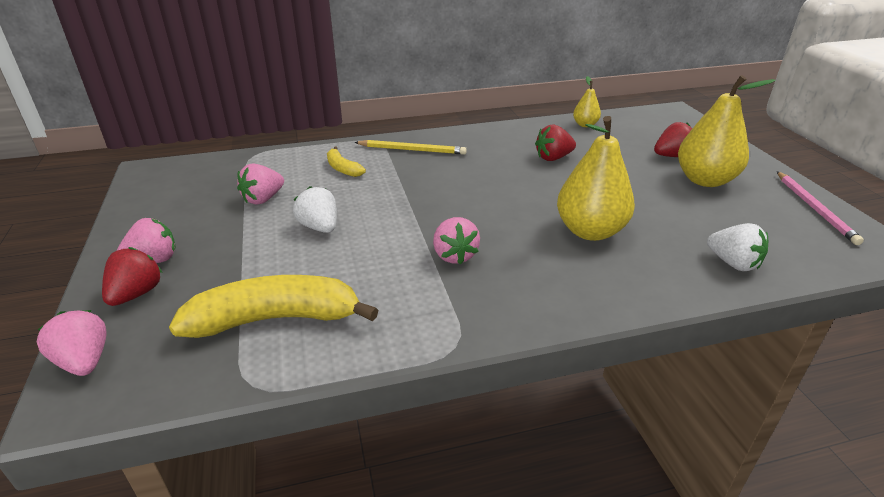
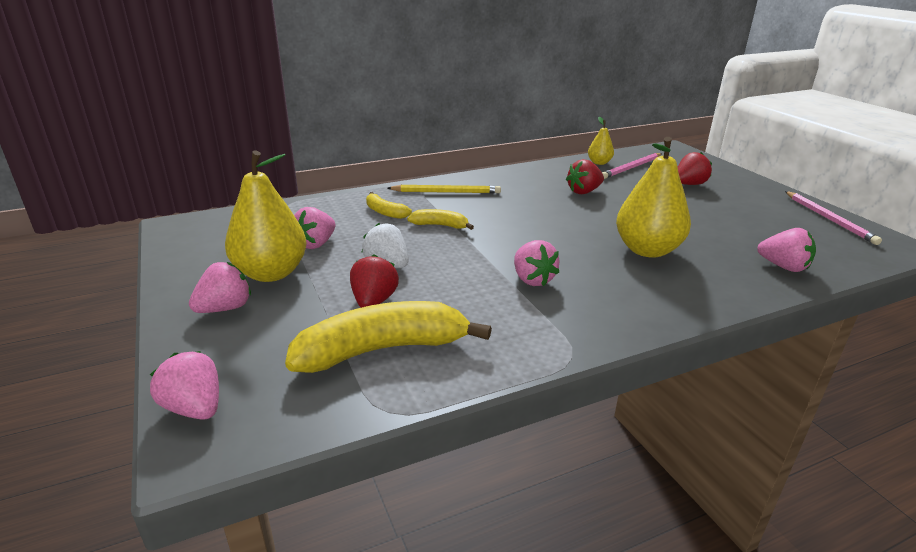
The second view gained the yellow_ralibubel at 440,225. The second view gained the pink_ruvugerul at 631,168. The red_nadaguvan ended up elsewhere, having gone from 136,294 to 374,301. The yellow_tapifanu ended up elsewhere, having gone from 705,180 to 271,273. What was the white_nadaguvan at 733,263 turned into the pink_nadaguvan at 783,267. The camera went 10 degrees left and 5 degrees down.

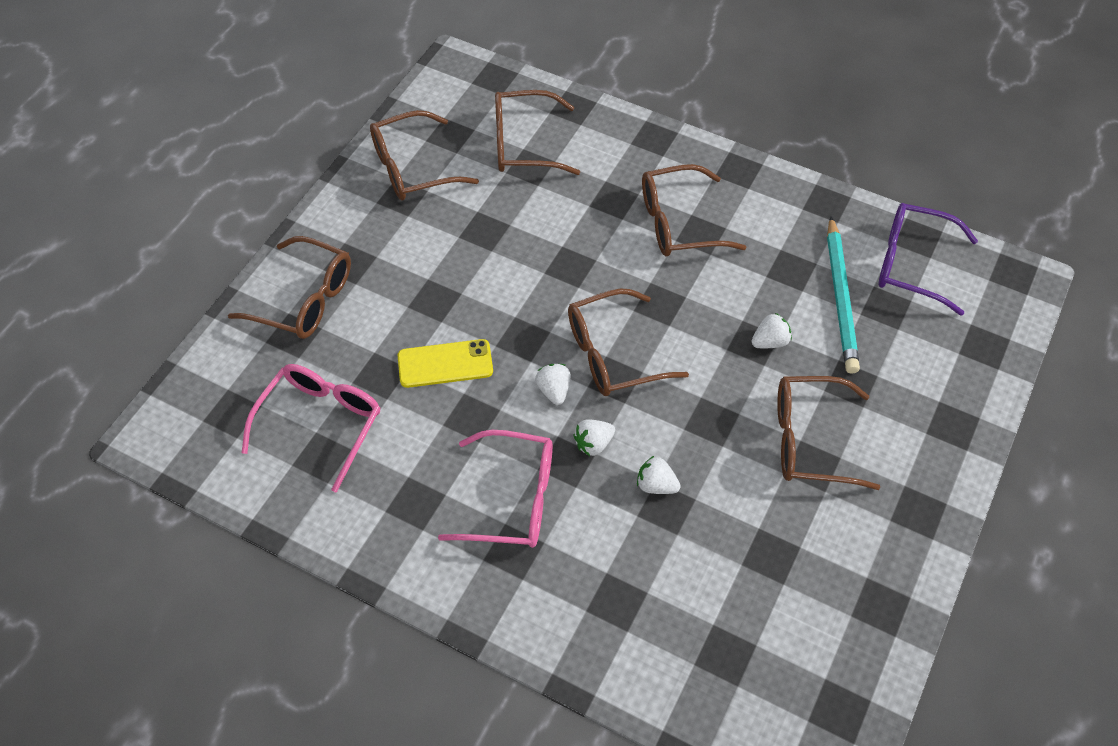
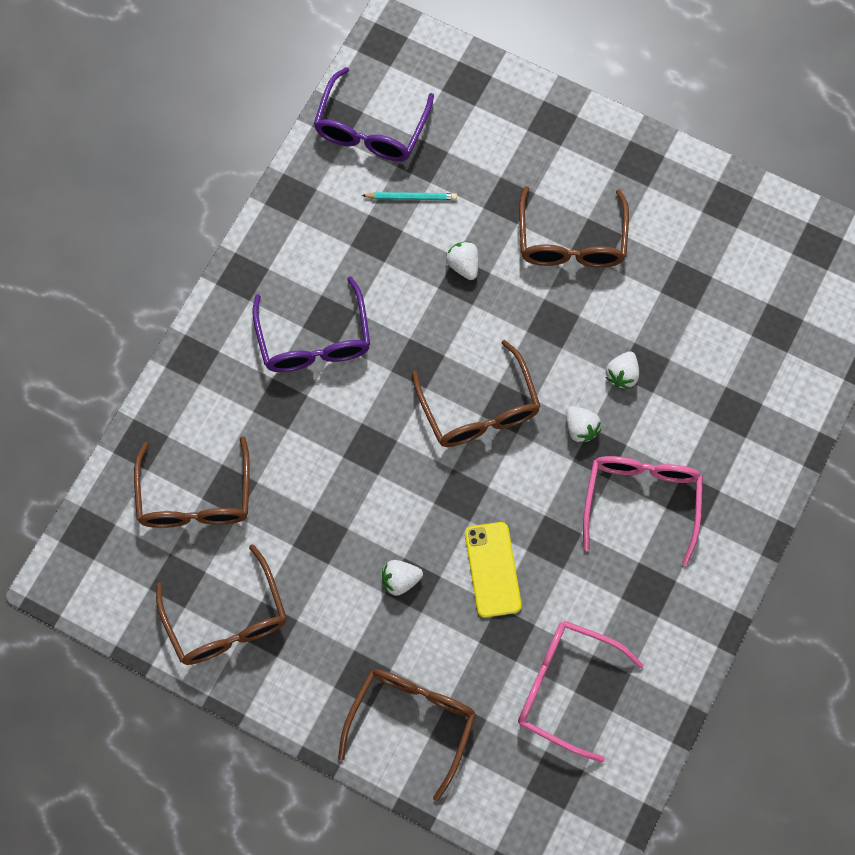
The white_nadaguvan ended up elsewhere, having gone from 554,390 to 400,580. What was the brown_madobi at 678,223 turned into the purple_madobi at 314,340. The size of the turquoise_ruvugerul at 840,297 changed by a factor of 0.51. The camera went 90 degrees left and 15 degrees up.

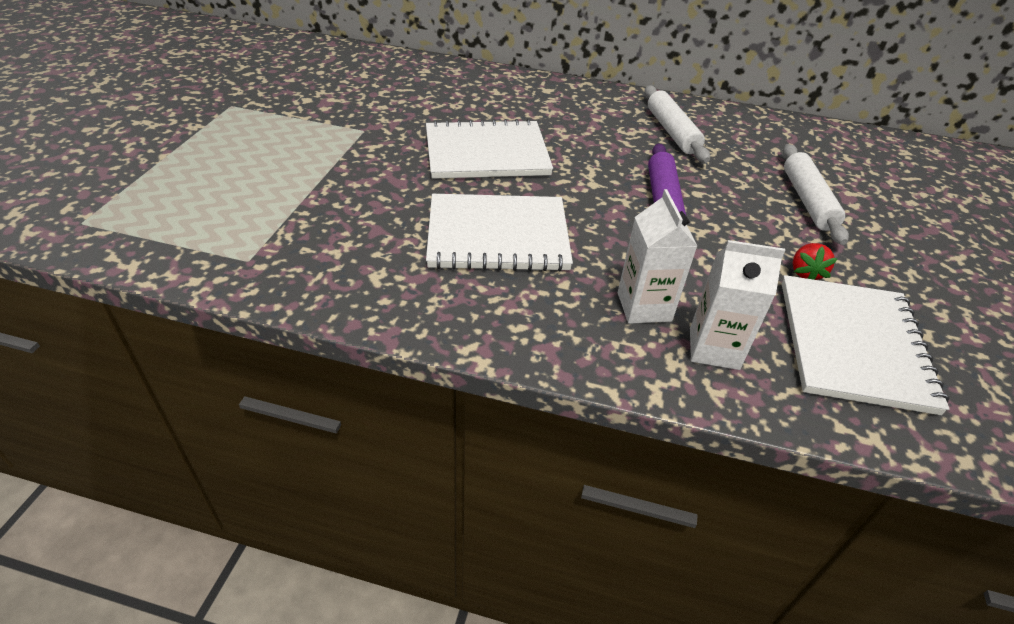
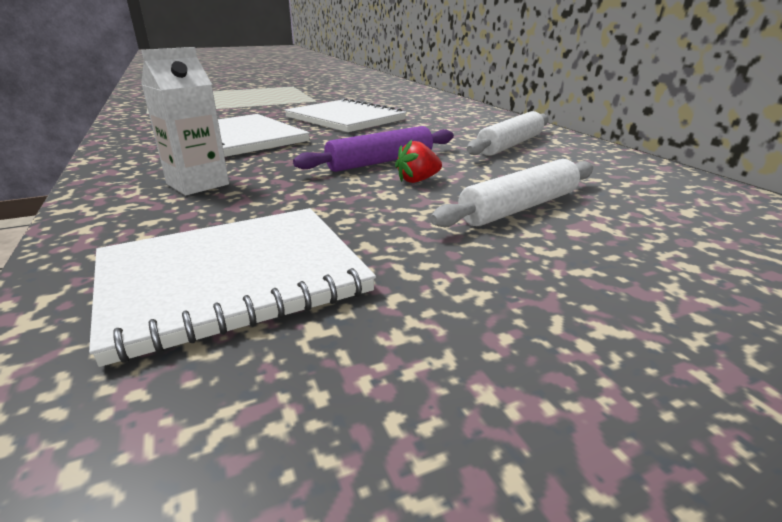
The second view lost the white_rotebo at 714,348. The red_nadaguvan ended up elsewhere, having gone from 805,273 to 417,180. The camera went 55 degrees right and 15 degrees down.

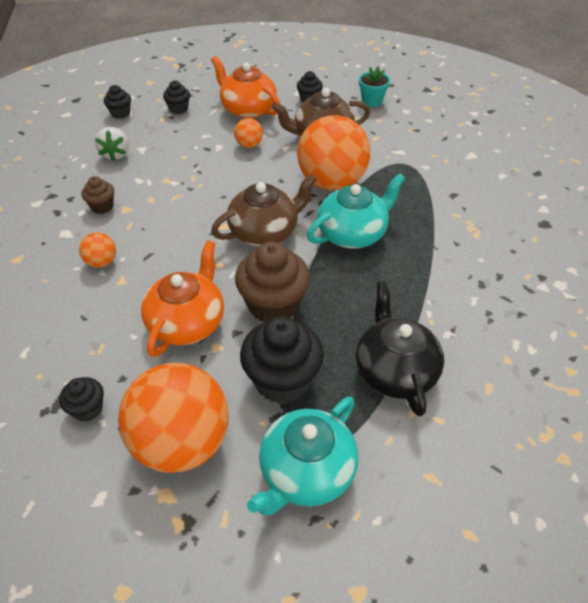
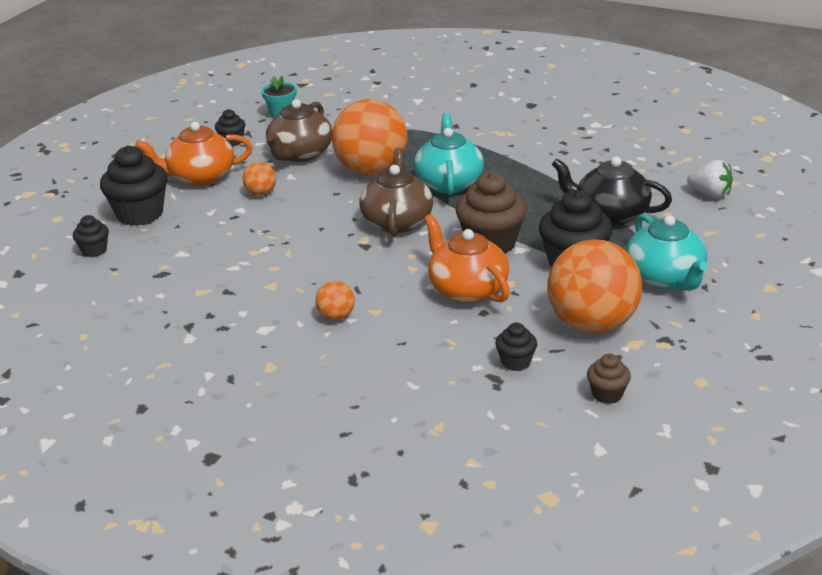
The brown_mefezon ended up elsewhere, having gone from 102,206 to 607,394. The white_nadaguvan ended up elsewhere, having gone from 116,154 to 710,194. The size of the black_mefezon at 178,109 changed by a factor of 1.95. The camera went 55 degrees left and 15 degrees down.

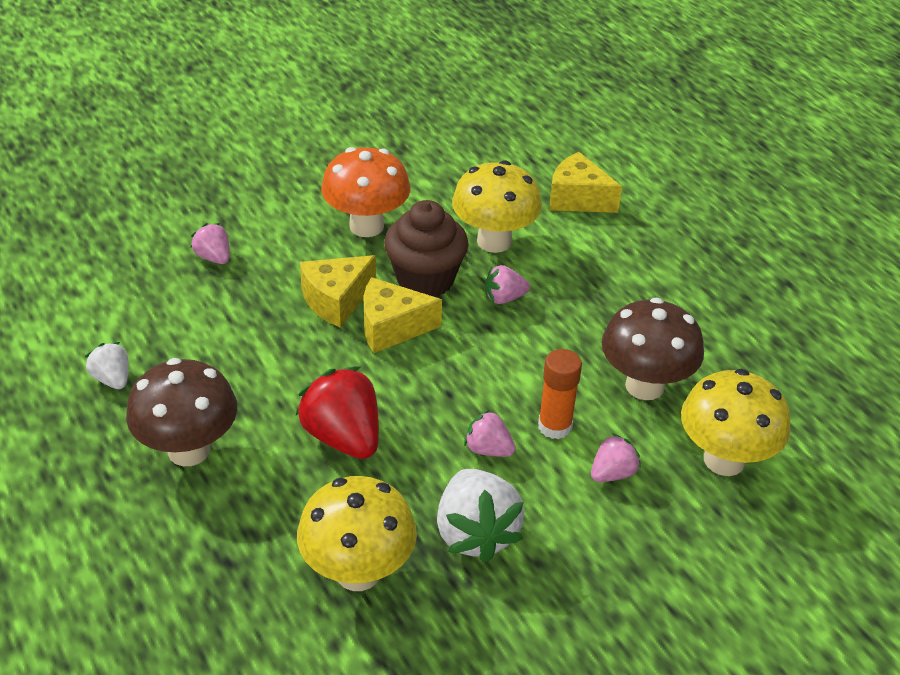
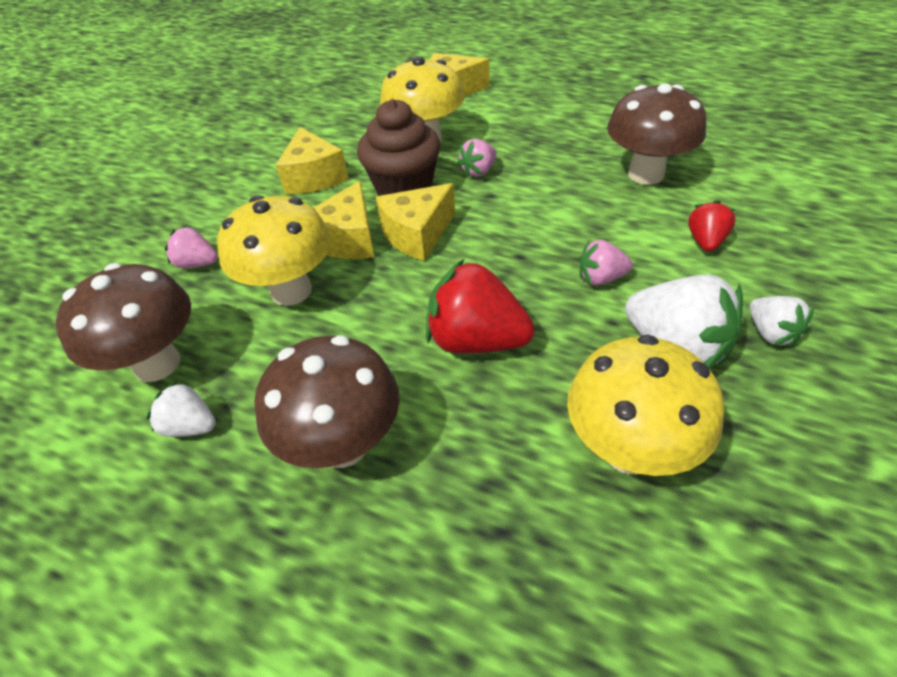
The second view lost the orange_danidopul at 554,426. The second view gained the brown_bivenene at 157,364. The second view gained the white_nadaguvan at 771,333. The yellow_bivenene ended up elsewhere, having gone from 724,460 to 291,291. Where the orange_bivenene stood at 366,226, the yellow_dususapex came to stand at 314,177. What was the pink_nadaguvan at 612,473 turned into the red_nadaguvan at 705,241. The camera went 30 degrees left and 5 degrees up.

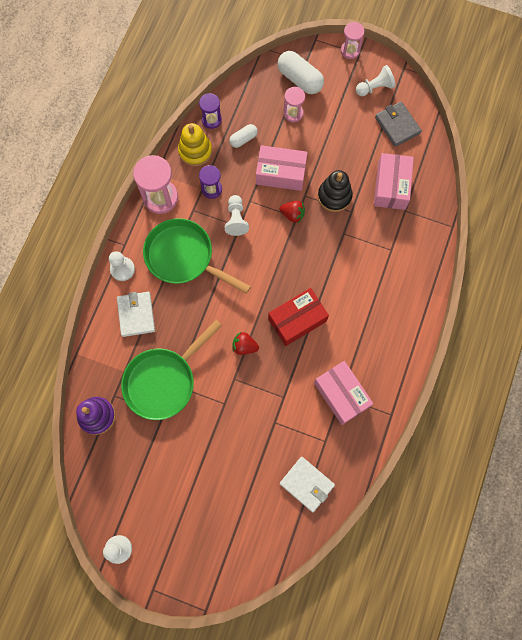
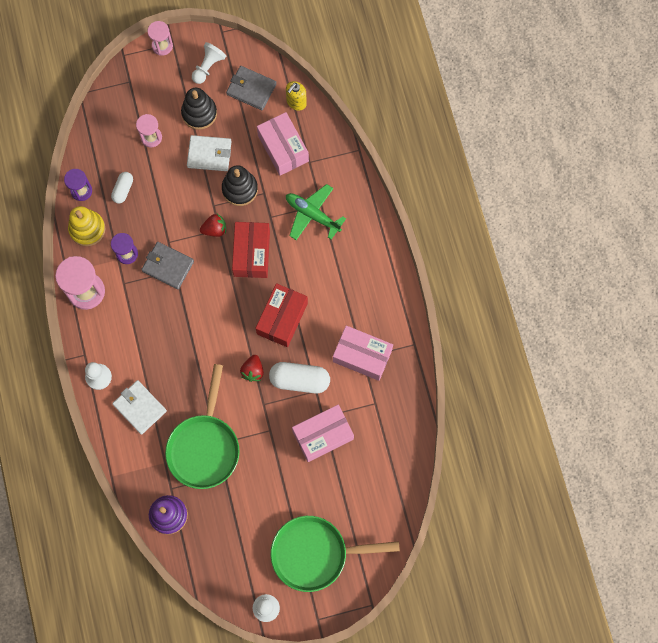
The second view gained the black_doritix at 199,113. The second view gained the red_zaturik at 252,253. The second view gained the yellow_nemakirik at 296,102. The second view gained the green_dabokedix at 312,215. The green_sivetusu ended up elsewhere, having gone from 184,257 to 315,553. The pink_zaturik ended up elsewhere, having gone from 281,173 to 323,435. The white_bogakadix ended up elsewhere, having gone from 299,79 to 299,380. The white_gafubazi ended up elsewhere, having gone from 307,484 to 209,154. Where the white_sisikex stood at 236,219, the grey_gafubazi came to stand at 168,266. The red_nadaguvan at 244,346 ended up facing another way, 60 degrees counterclockwise from before. The camera went 35 degrees left and 0 degrees up.

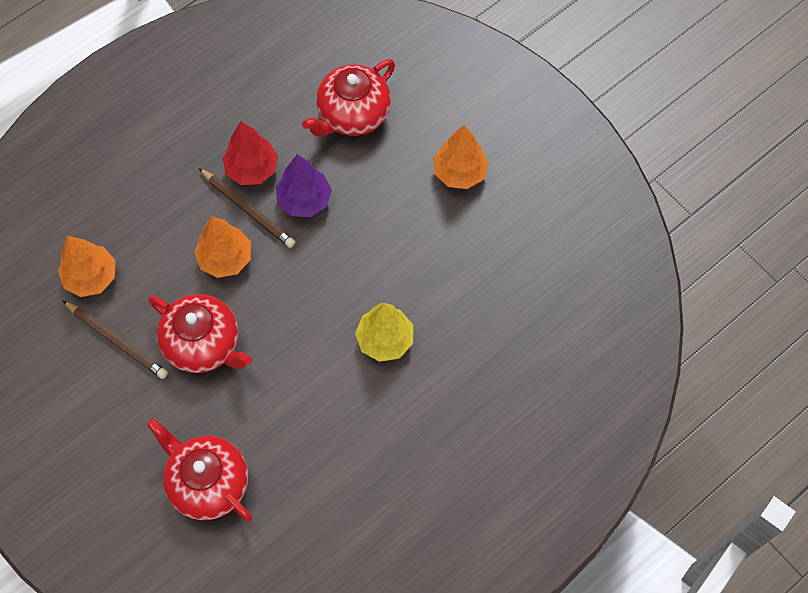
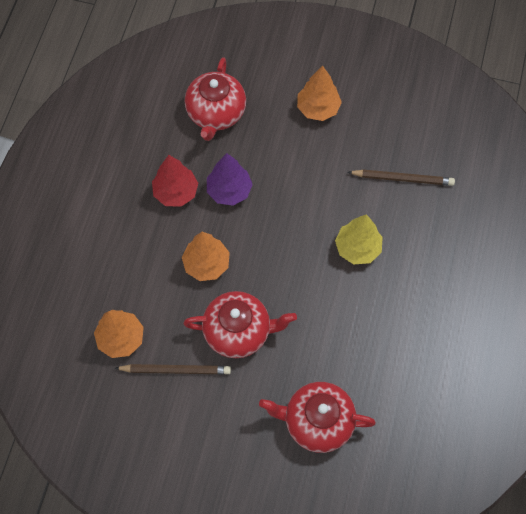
The brown_ruvugerul ended up elsewhere, having gone from 248,209 to 402,179. The camera went 35 degrees left and 0 degrees up.

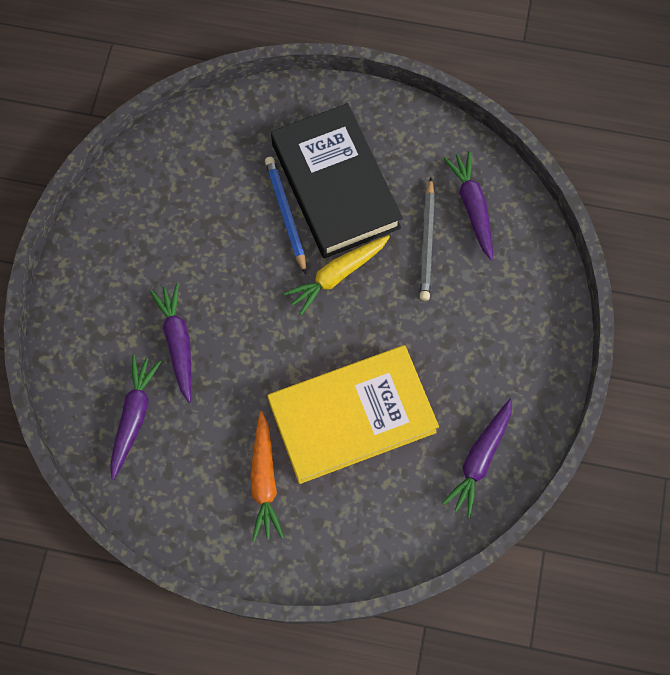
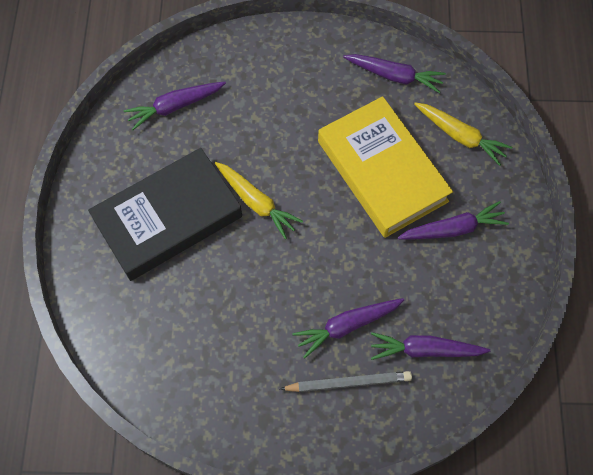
The second view lost the blue_ruvugerul at 286,214. The second view gained the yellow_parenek at 460,136. The grey_ruvugerul ended up elsewhere, having gone from 427,242 to 349,383. What was the orange_parenek at 264,480 turned into the purple_parenek at 453,229. The camera went 100 degrees left and 5 degrees down.

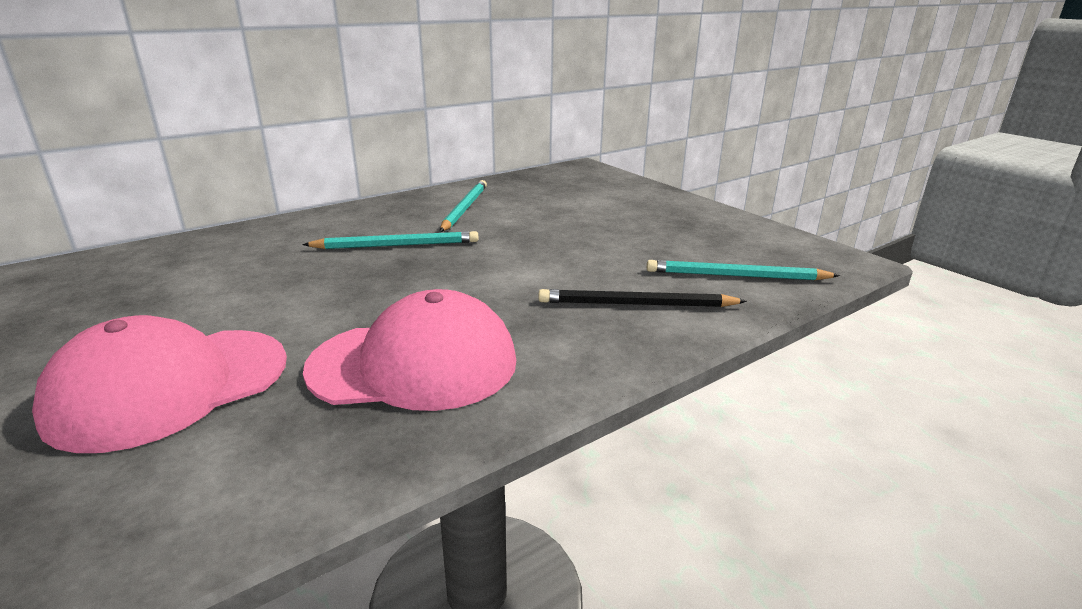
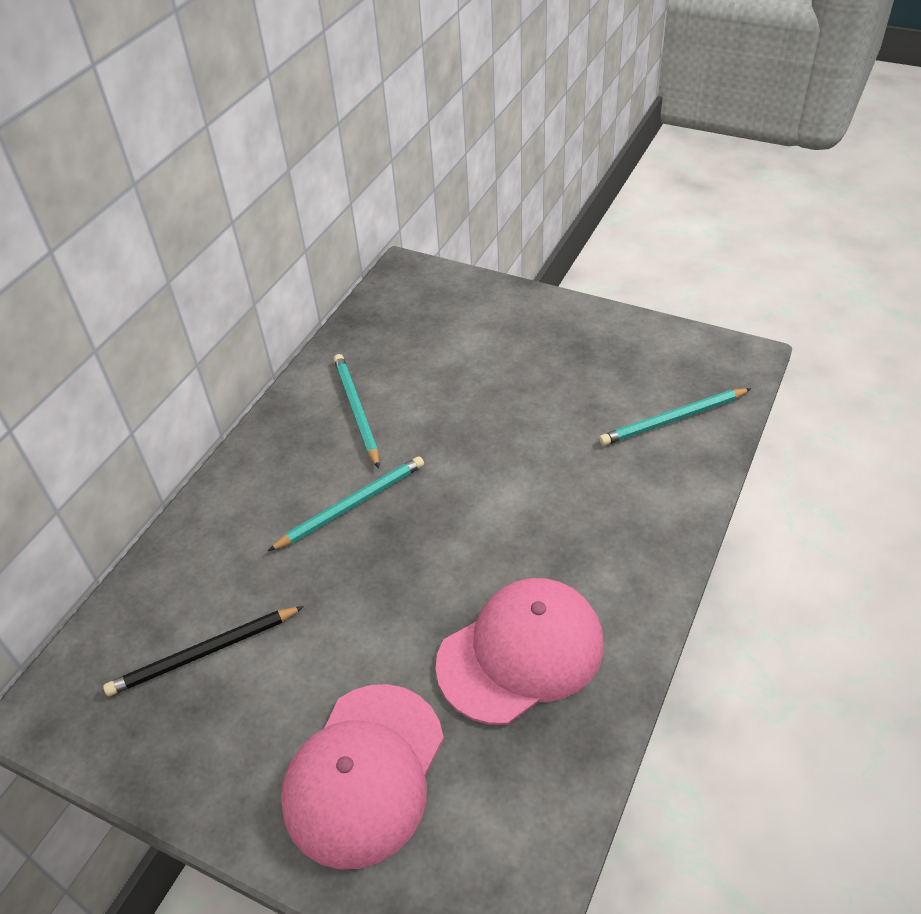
The black_ruvugerul ended up elsewhere, having gone from 636,304 to 203,653. The camera went 25 degrees left and 20 degrees up.

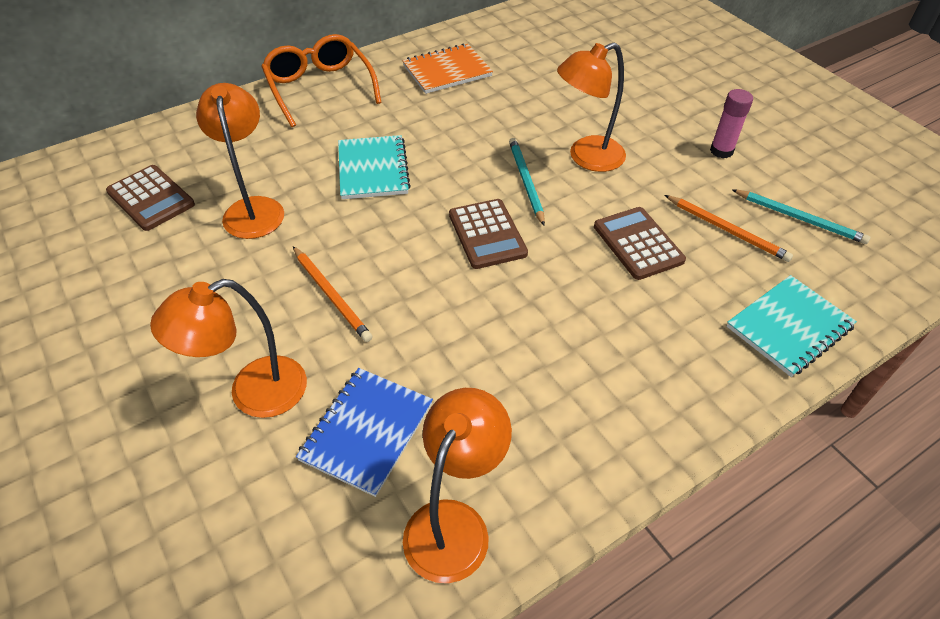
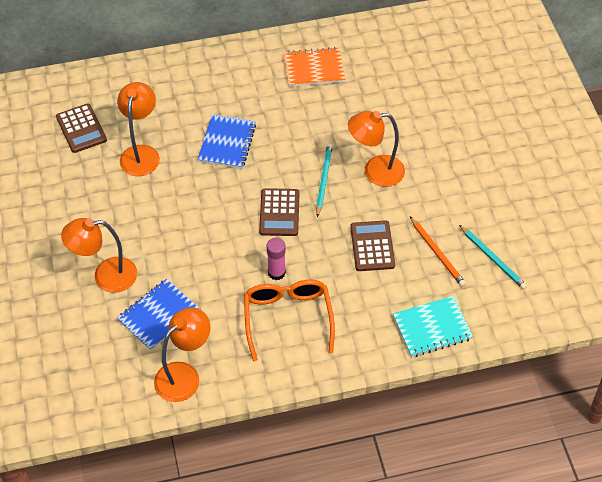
The second view lost the orange_ruvugerul at 331,295. The orange_madobi ended up elsewhere, having gone from 319,88 to 288,318. The pink_danidopul ended up elsewhere, having gone from 721,151 to 276,272. What was the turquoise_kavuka at 372,169 turned into the blue_kavuka at 227,143. The camera went 20 degrees right and 5 degrees up.

